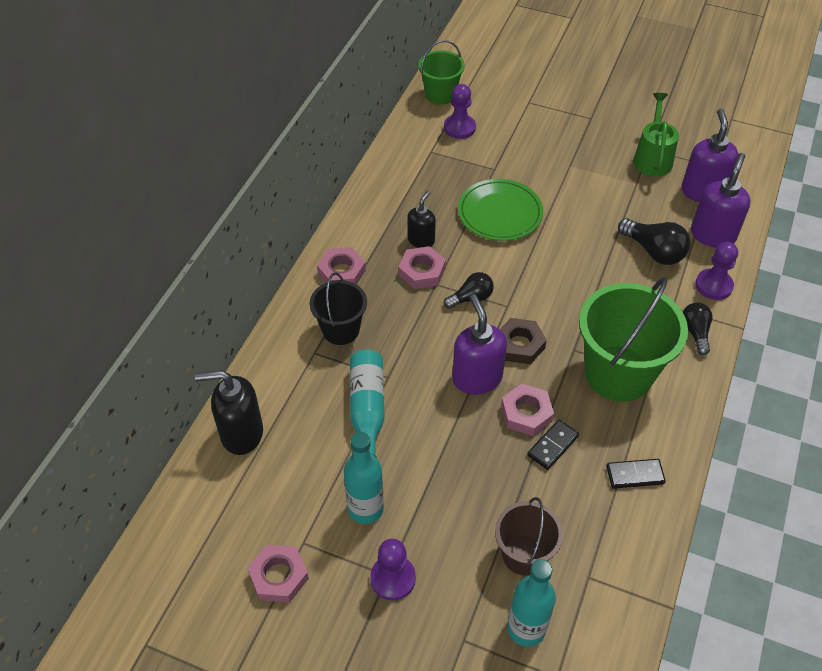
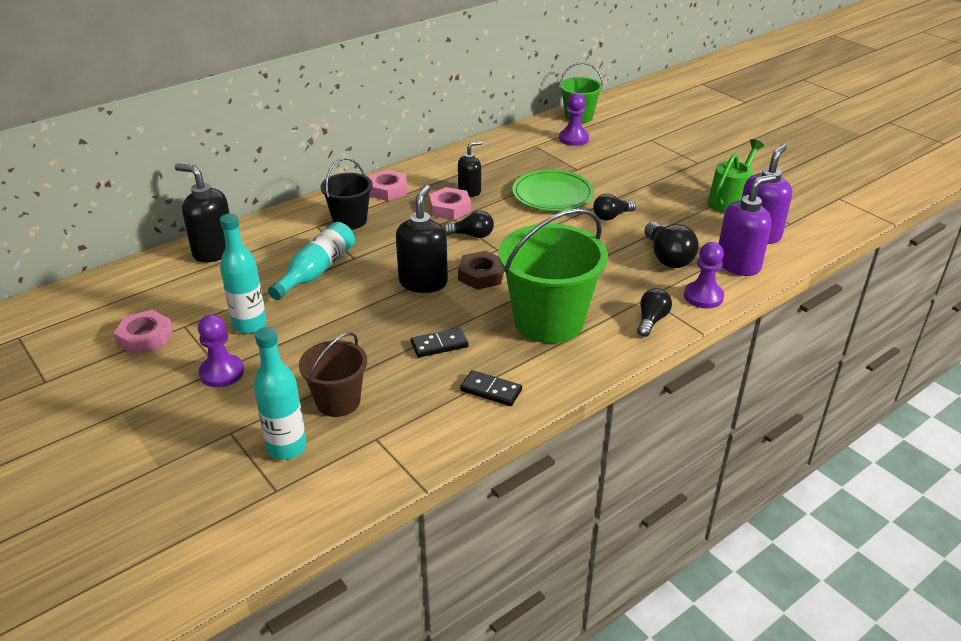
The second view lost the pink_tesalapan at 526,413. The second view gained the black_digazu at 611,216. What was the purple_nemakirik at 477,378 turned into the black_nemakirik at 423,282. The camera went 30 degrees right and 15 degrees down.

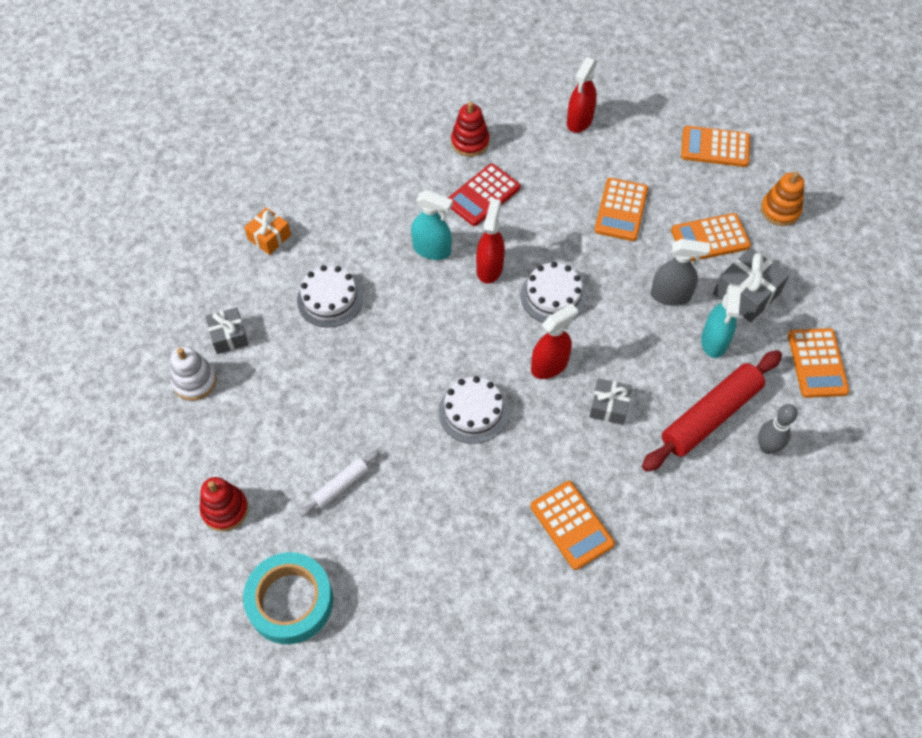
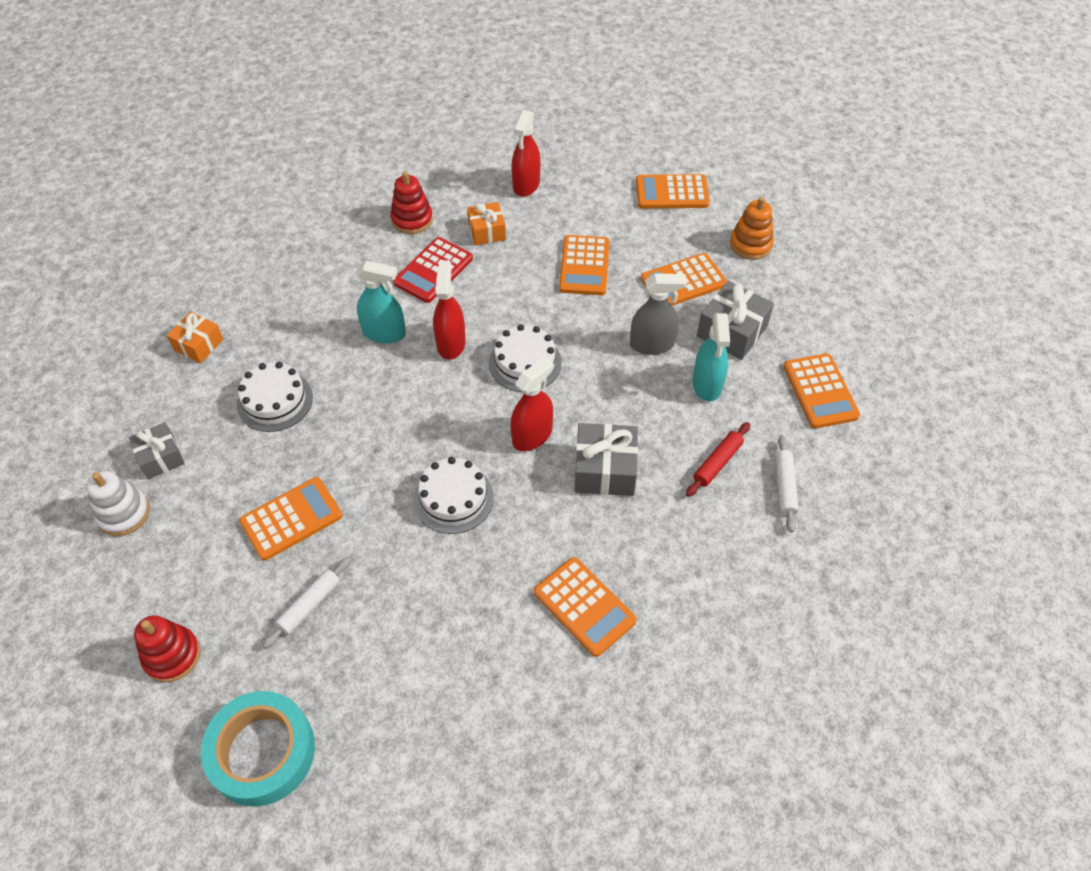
The second view gained the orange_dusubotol at 291,519. The second view gained the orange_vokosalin at 487,231. Where the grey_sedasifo stood at 767,447, the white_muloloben came to stand at 785,487. The size of the grey_vokosalin at 609,406 changed by a factor of 1.51. The size of the red_muloloben at 710,416 changed by a factor of 0.50. The camera went 10 degrees left and 5 degrees down.

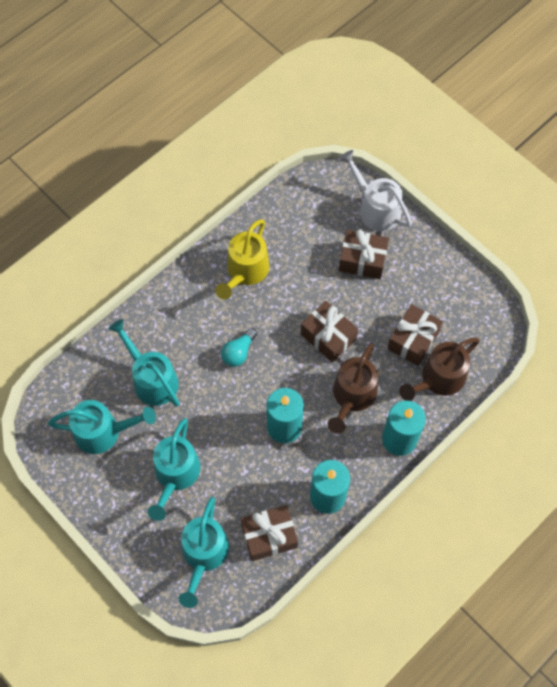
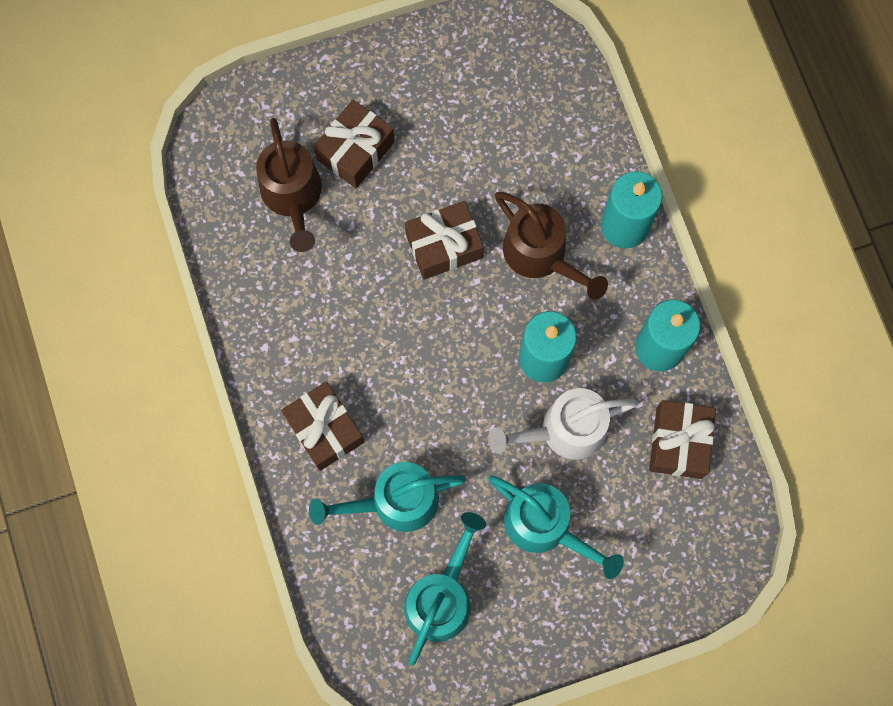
The second view lost the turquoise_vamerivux at 203,555. The second view lost the yellow_vamerivux at 245,272. The second view lost the turquoise_digazu at 238,352. The white_vamerivux ended up elsewhere, having gone from 375,208 to 564,431. The brown_vokosalin ended up elsewhere, having gone from 413,340 to 324,429. The brown_vamerivux ended up elsewhere, having gone from 438,379 to 293,197. The camera went 65 degrees left and 10 degrees up.

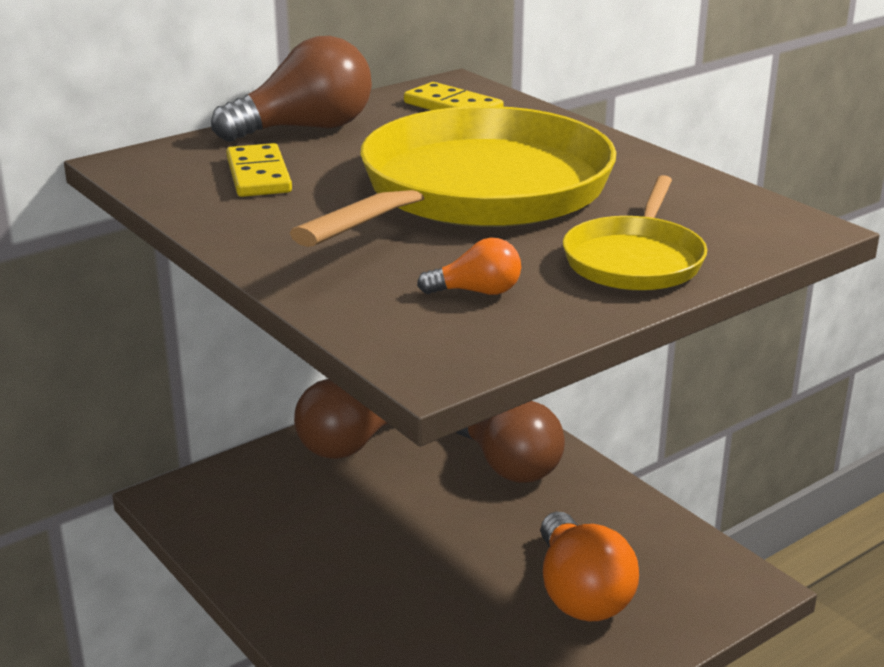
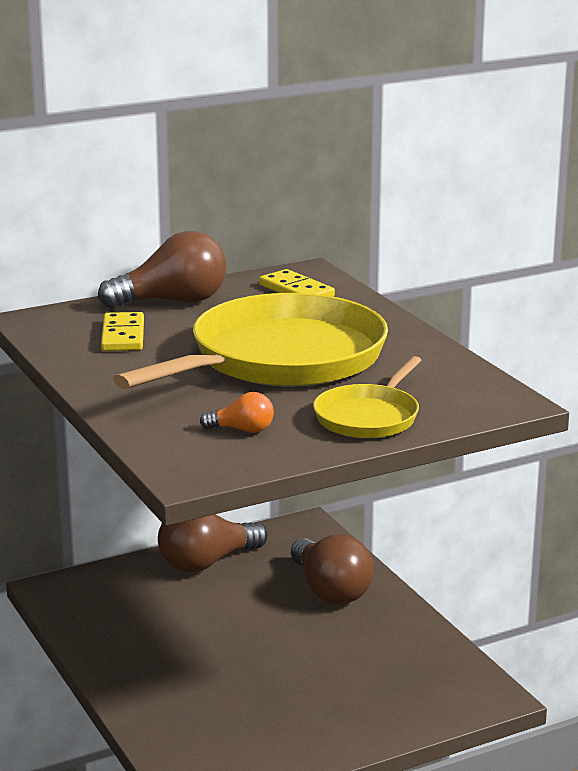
The second view lost the orange_digazu at 580,593. The camera went 10 degrees right and 5 degrees down.

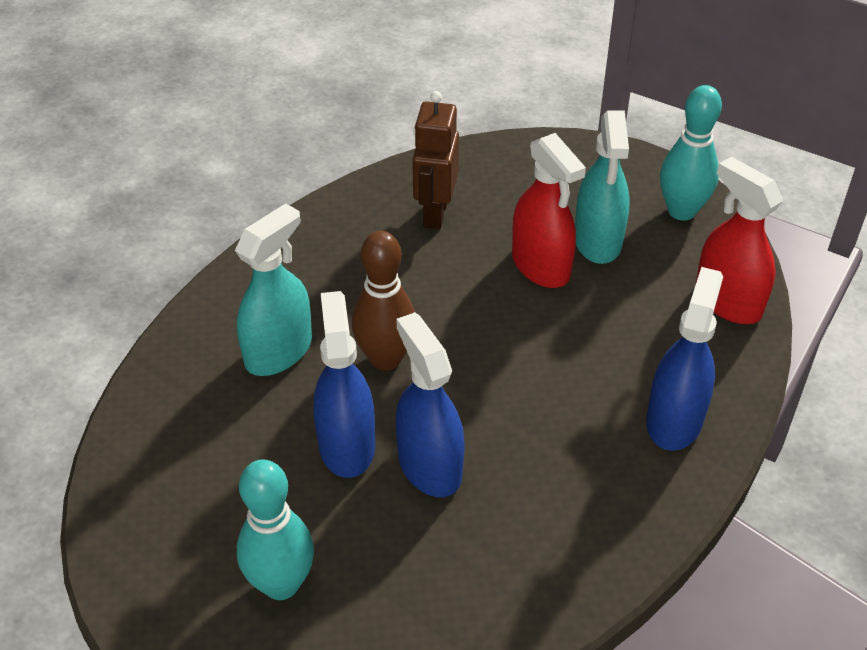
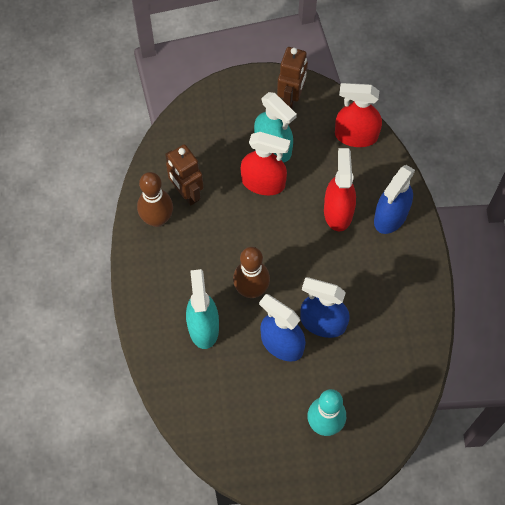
The second view gained the brown_sedasifo at 157,219. The second view gained the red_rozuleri at 338,211. Where the turquoise_sedasifo stood at 681,211, the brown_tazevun came to stand at 291,98. The blue_rozuleri at 674,420 ended up facing another way, 120 degrees counterclockwise from before. The camera went 45 degrees left and 20 degrees up.

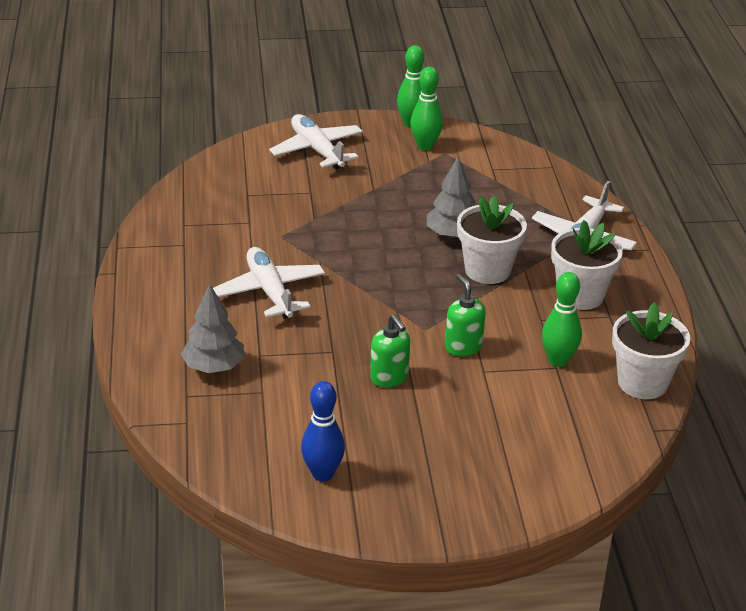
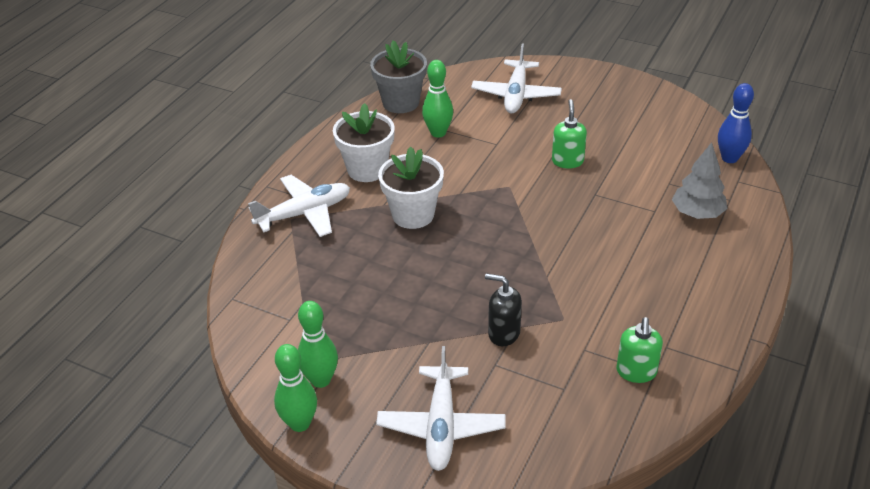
The second view lost the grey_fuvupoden at 452,234. The second view gained the black_nemakirik at 503,333. The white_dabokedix ended up elsewhere, having gone from 270,291 to 516,95. The blue_sedasifo ended up elsewhere, having gone from 322,474 to 729,158. The green_nemakirik ended up elsewhere, having gone from 463,347 to 636,372. What was the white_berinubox at 642,383 turned into the grey_berinubox at 400,102. The camera went 145 degrees left and 5 degrees up.

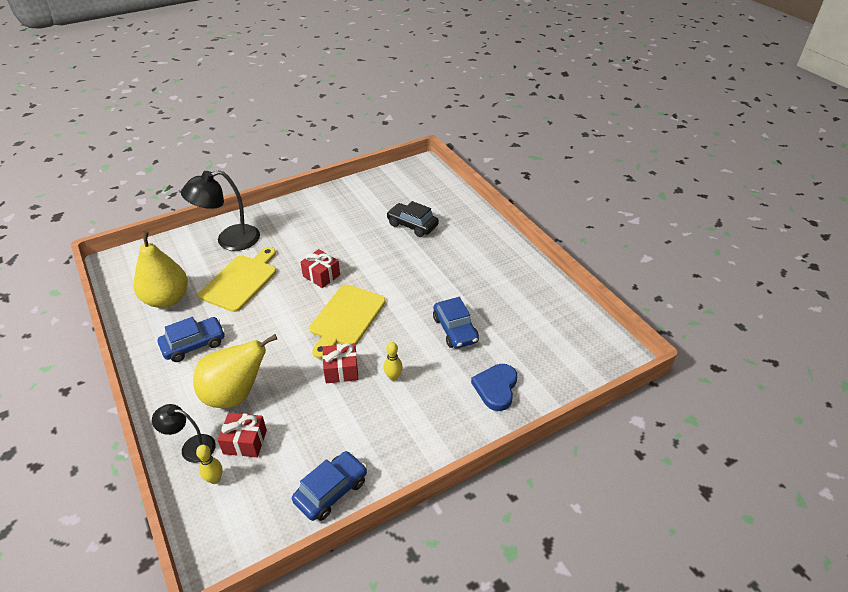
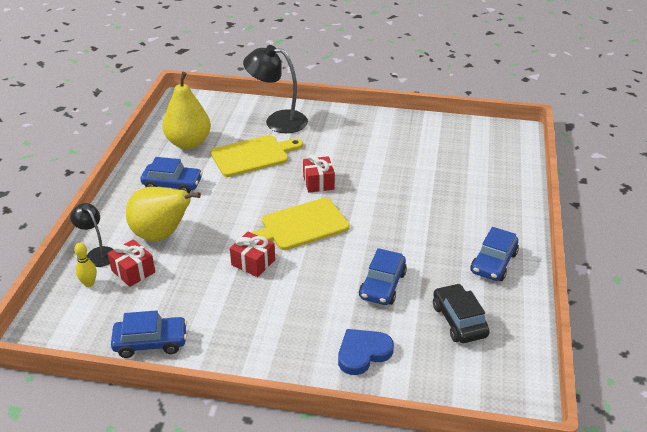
The second view lost the yellow_sedasifo at 393,377. The second view gained the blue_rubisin at 493,263. The black_rubisin ended up elsewhere, having gone from 412,225 to 459,321. The camera went 40 degrees right and 5 degrees down.

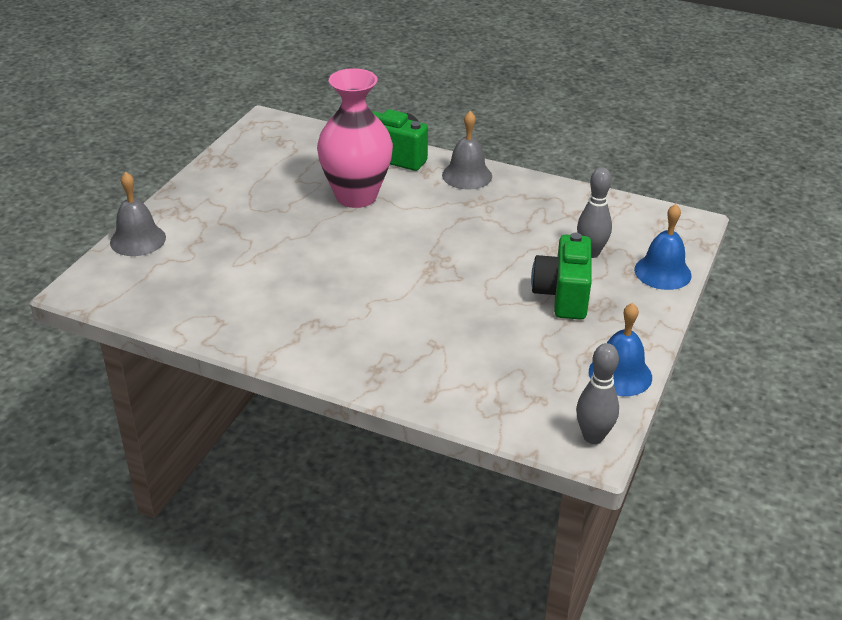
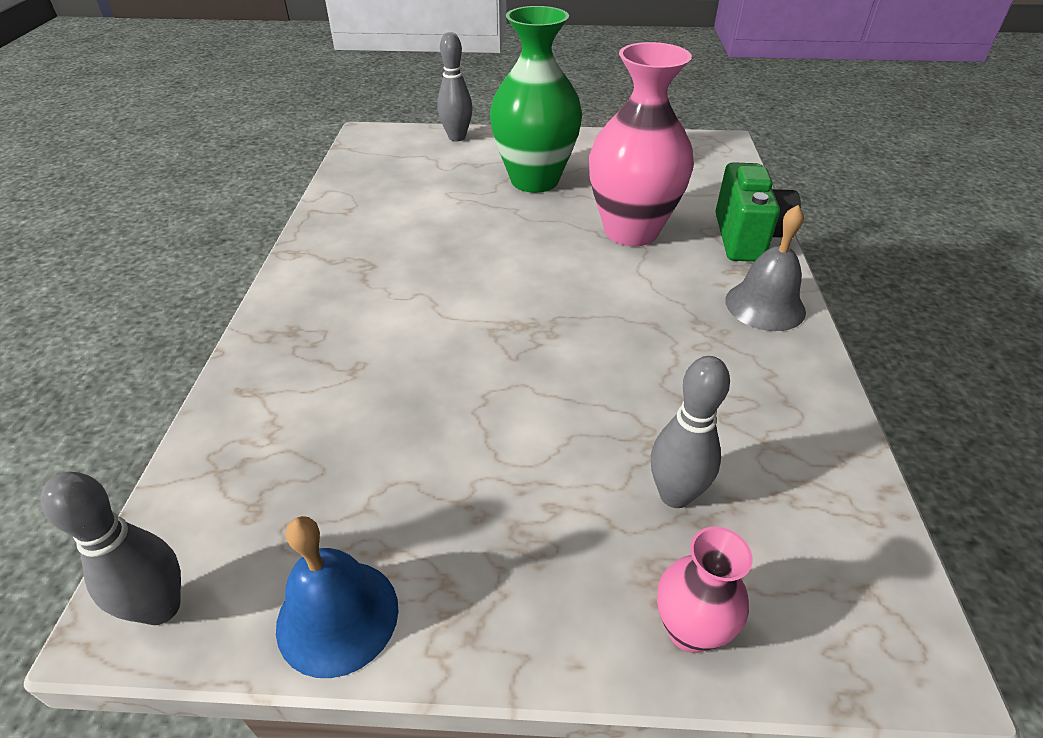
The second view lost the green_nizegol at 562,296. The second view gained the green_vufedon at 534,180. Where the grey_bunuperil stood at 138,240, the grey_sedasifo came to stand at 457,137. Where the blue_bunuperil stood at 662,272, the pink_vufedon came to stand at 690,629. The camera went 70 degrees right and 5 degrees up.

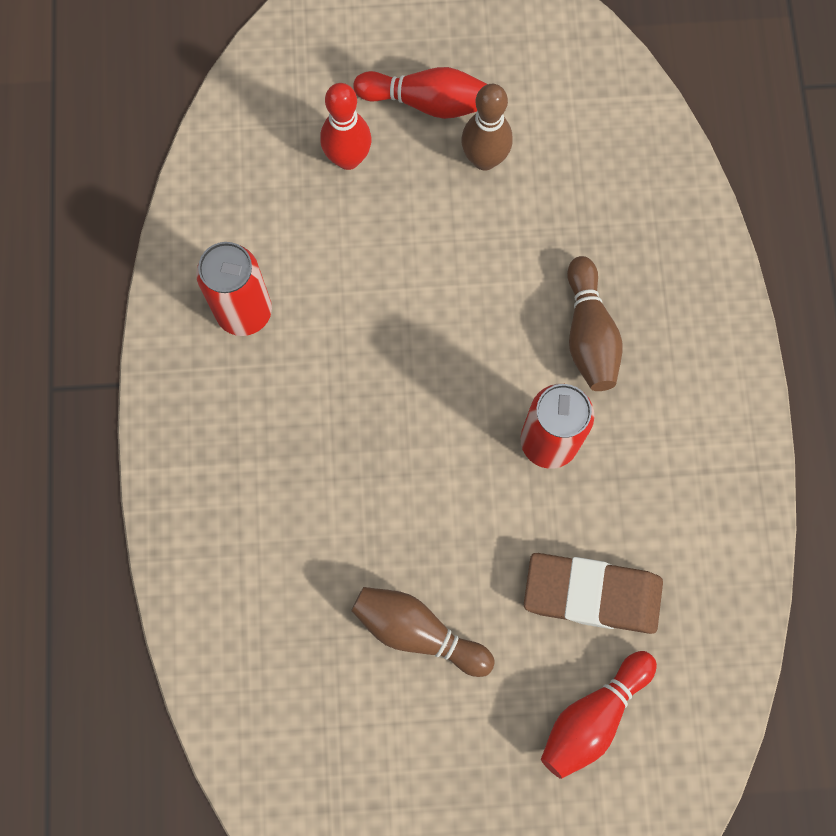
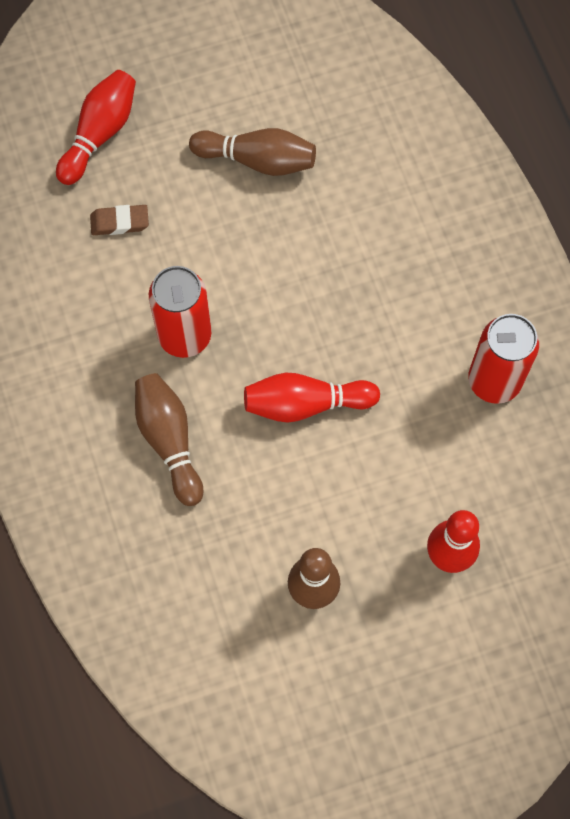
The red_sedasifo ended up elsewhere, having gone from 426,102 to 306,404. The size of the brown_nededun at 592,594 changed by a factor of 0.49. The camera went 165 degrees right and 5 degrees down.

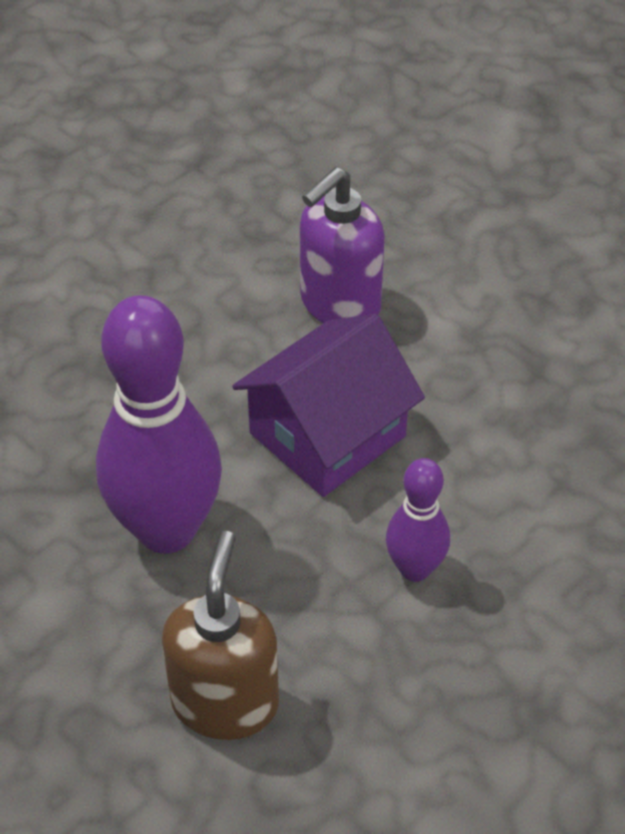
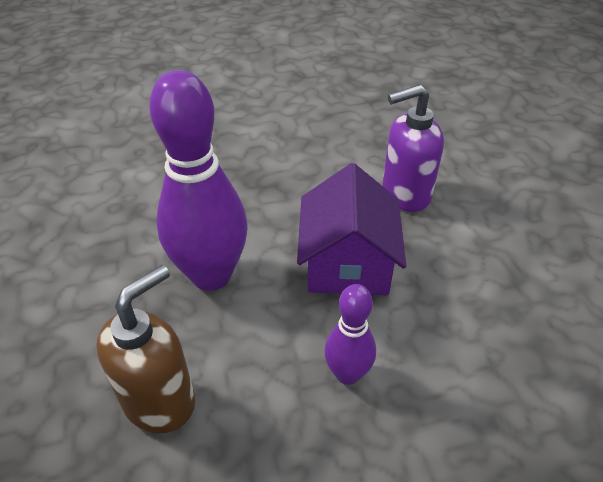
The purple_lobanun at 327,434 ended up facing another way, 75 degrees counterclockwise from before. The camera went 30 degrees right and 5 degrees down.

